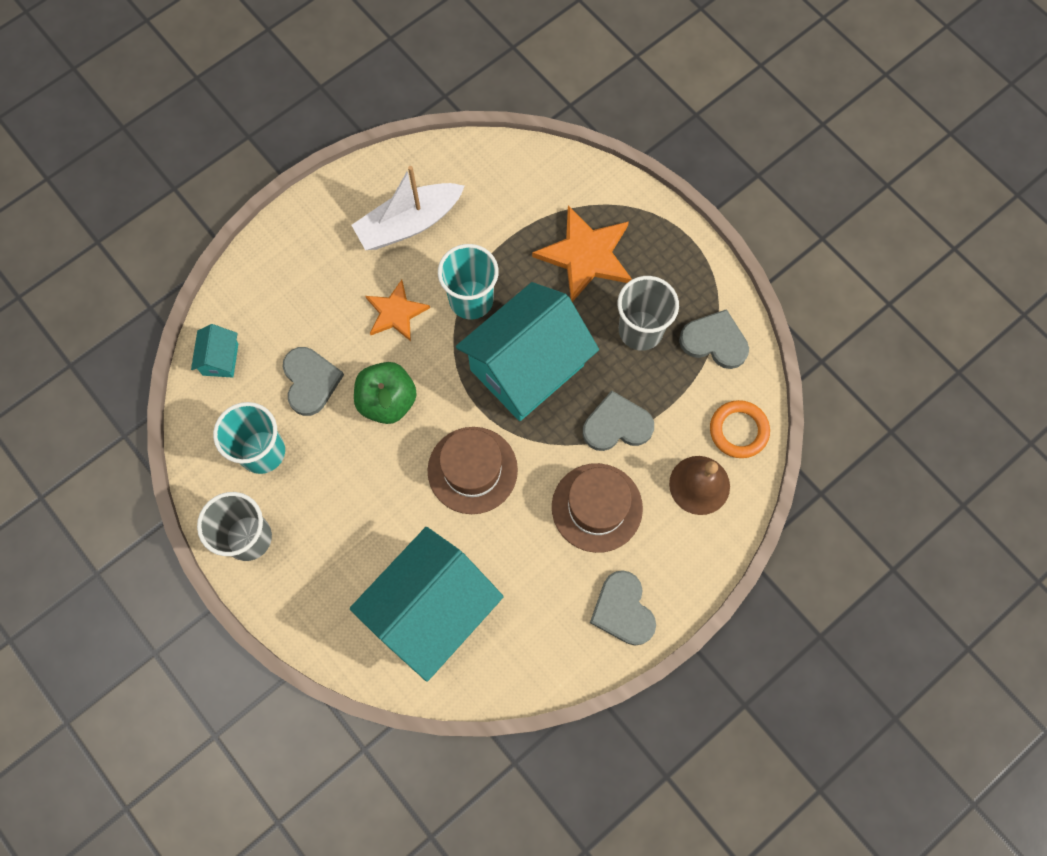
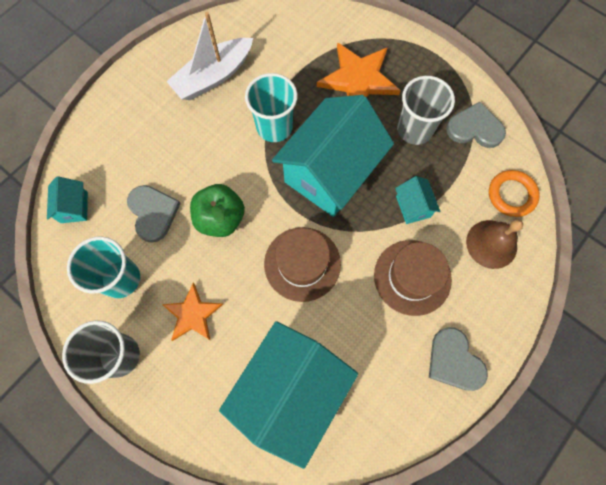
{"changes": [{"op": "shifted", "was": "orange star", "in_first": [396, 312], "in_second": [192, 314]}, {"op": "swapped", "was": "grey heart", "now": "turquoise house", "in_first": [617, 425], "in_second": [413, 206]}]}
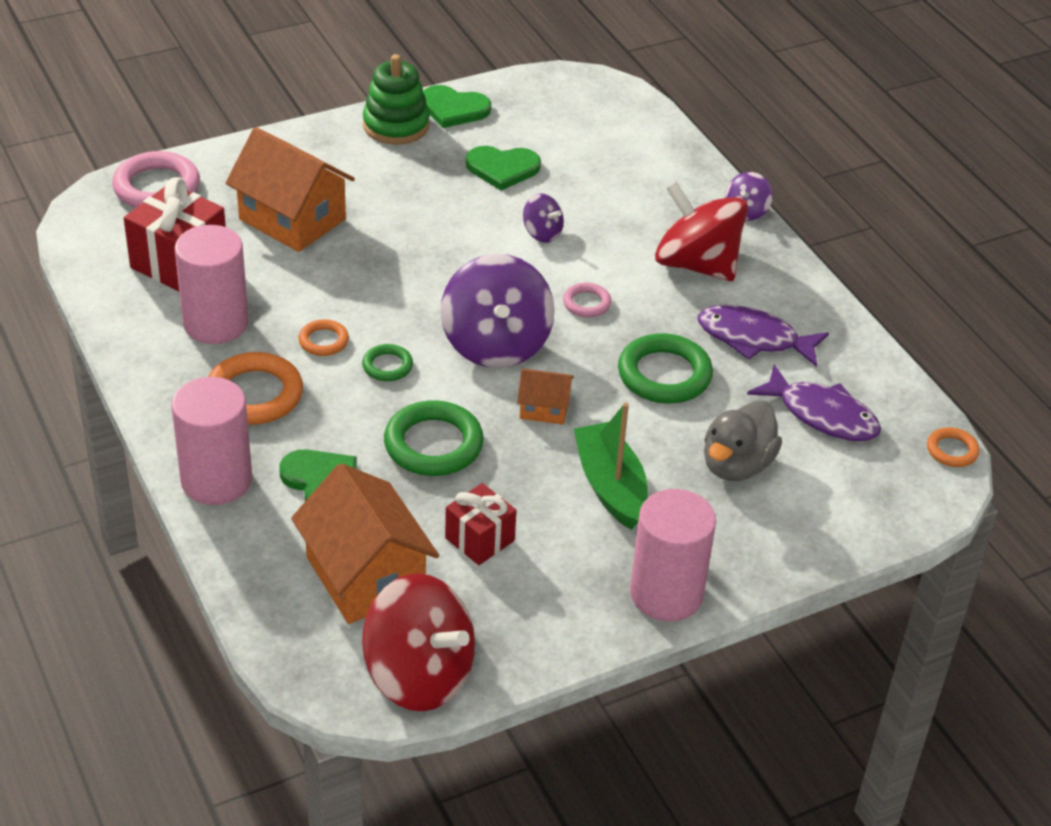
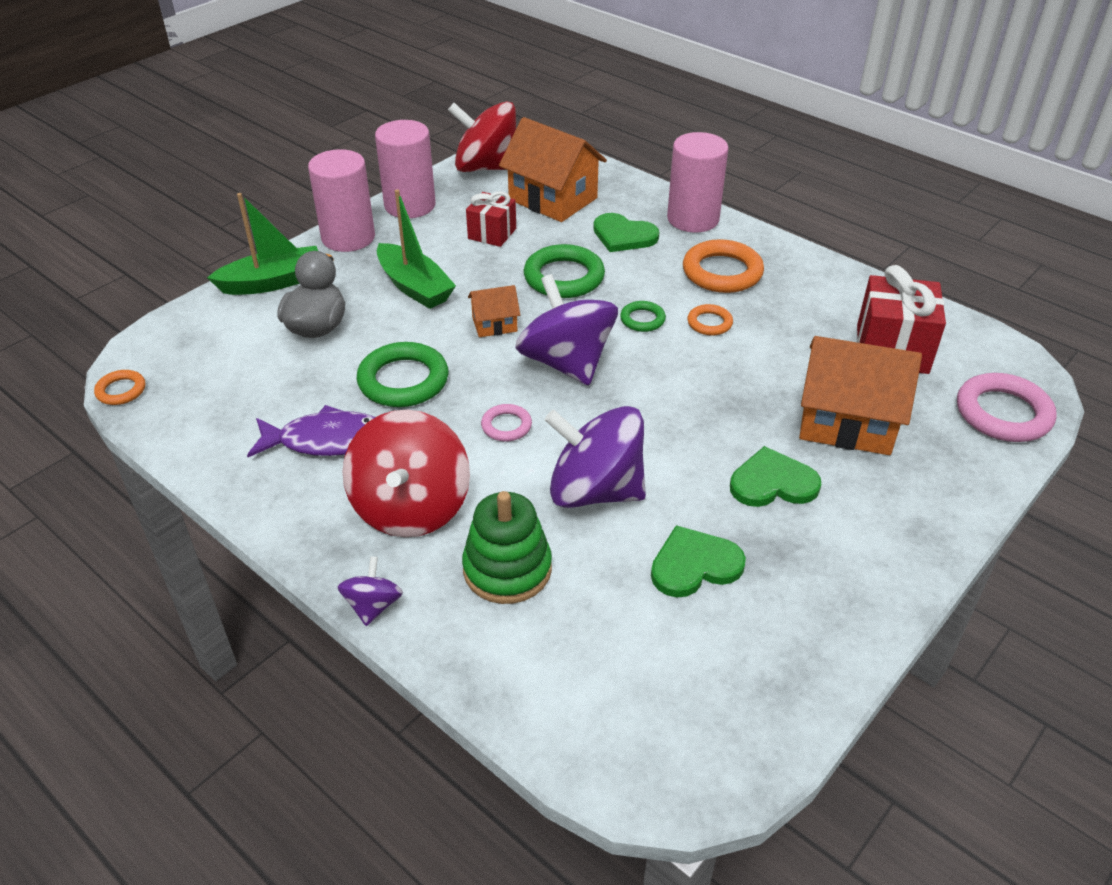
{"changes": [{"op": "shifted", "was": "green stacking toy", "in_first": [396, 125], "in_second": [507, 569]}, {"op": "shifted", "was": "green heart", "in_first": [453, 109], "in_second": [773, 483]}, {"op": "rotated", "was": "red spinning top", "in_first": [696, 264], "in_second": [411, 507], "clockwise": 75}, {"op": "scaled", "was": "purple spinning top", "in_first": [542, 233], "in_second": [595, 490], "ratio": 2.12}, {"op": "shifted", "was": "pink cylinder", "in_first": [216, 323], "in_second": [410, 205]}, {"op": "gone", "was": "purple fish", "in_first": [822, 415]}, {"op": "new", "now": "green boat", "in_second": [273, 282]}]}
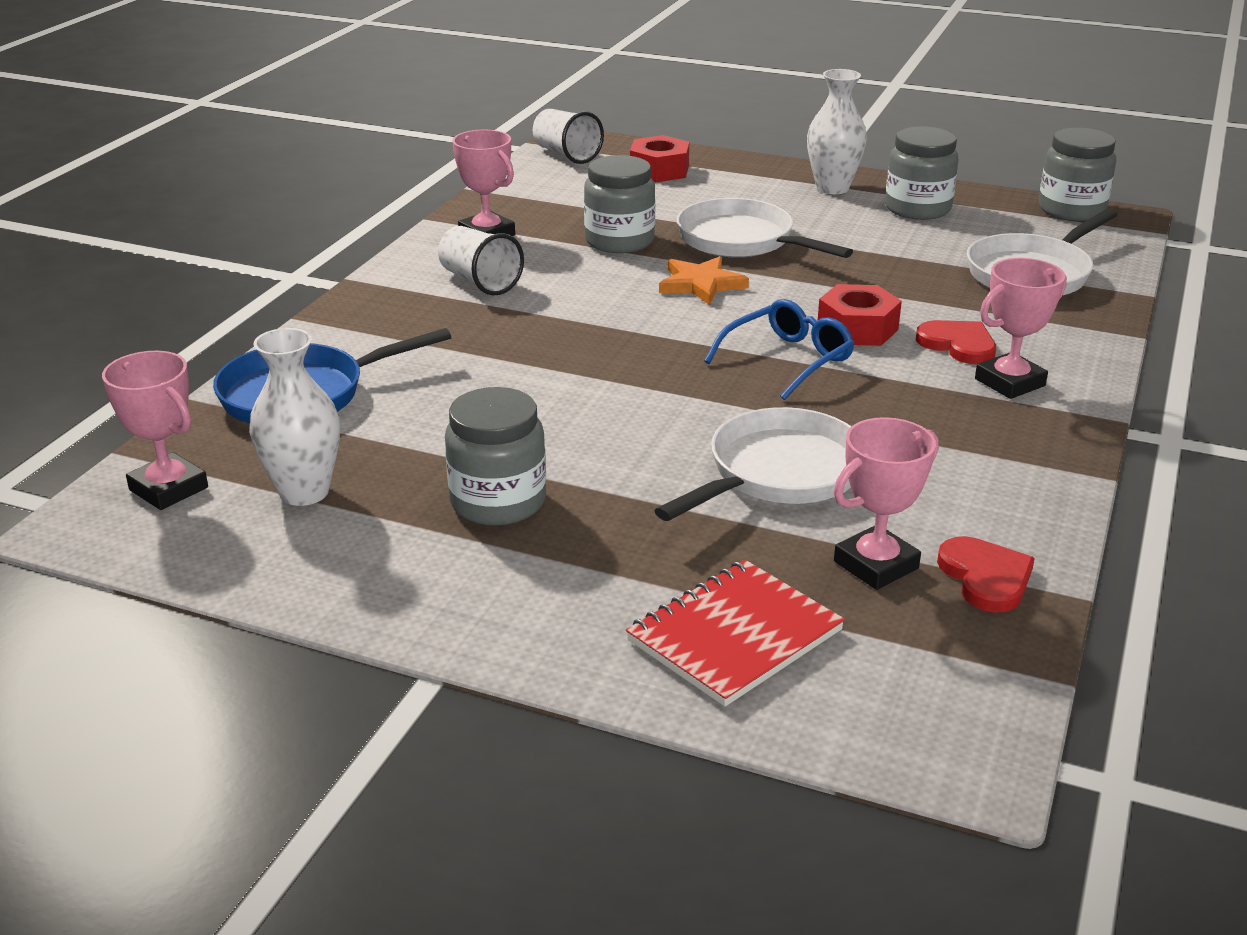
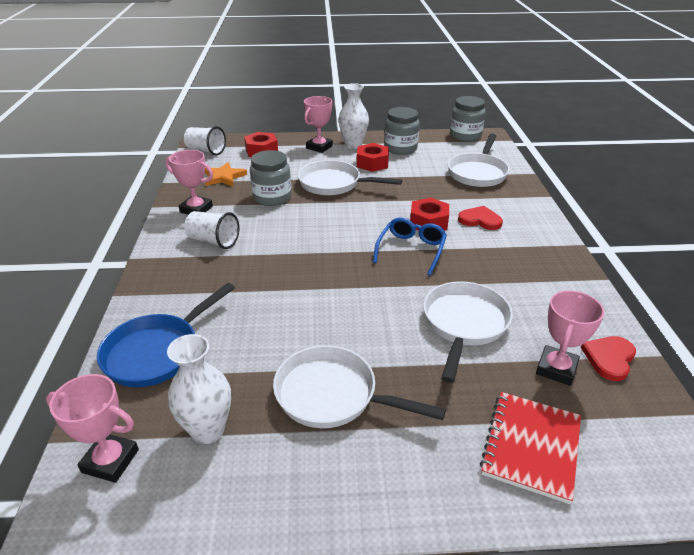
{"changes": [{"op": "shifted", "was": "orange star", "in_first": [701, 284], "in_second": [223, 177]}, {"op": "shifted", "was": "pink trophy", "in_first": [1009, 382], "in_second": [319, 147]}, {"op": "swapped", "was": "grey jar", "now": "white pan", "in_first": [498, 502], "in_second": [333, 395]}, {"op": "rotated", "was": "red heart", "in_first": [985, 577], "in_second": [609, 358], "clockwise": -105}, {"op": "new", "now": "red nut", "in_second": [372, 163]}]}
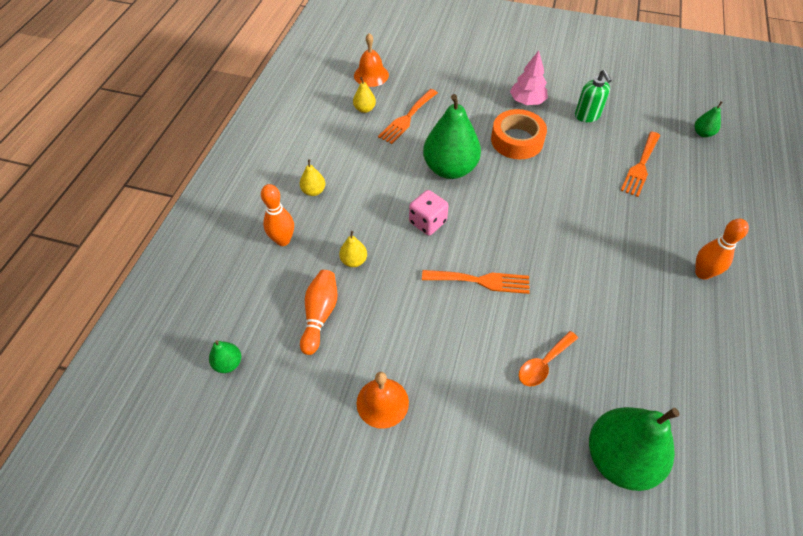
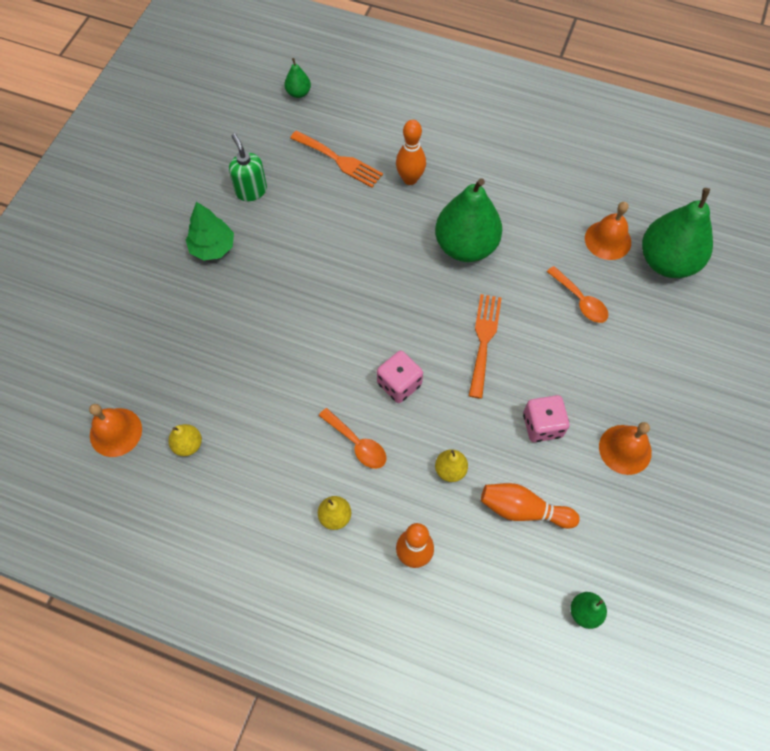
{"changes": [{"op": "repainted", "was": "pink tree", "now": "green tree", "in_first": [527, 101], "in_second": [212, 247]}, {"op": "rotated", "was": "green soap dispenser", "in_first": [587, 116], "in_second": [251, 191], "clockwise": -105}, {"op": "gone", "was": "orange fork", "in_first": [407, 118]}, {"op": "shifted", "was": "green pear", "in_first": [450, 169], "in_second": [465, 246]}, {"op": "gone", "was": "orange tape", "in_first": [517, 140]}, {"op": "shifted", "was": "orange bowling pin", "in_first": [702, 273], "in_second": [410, 179]}, {"op": "new", "now": "orange bell", "in_second": [608, 240]}, {"op": "new", "now": "pink dice", "in_second": [542, 425]}, {"op": "new", "now": "orange spoon", "in_second": [357, 443]}]}
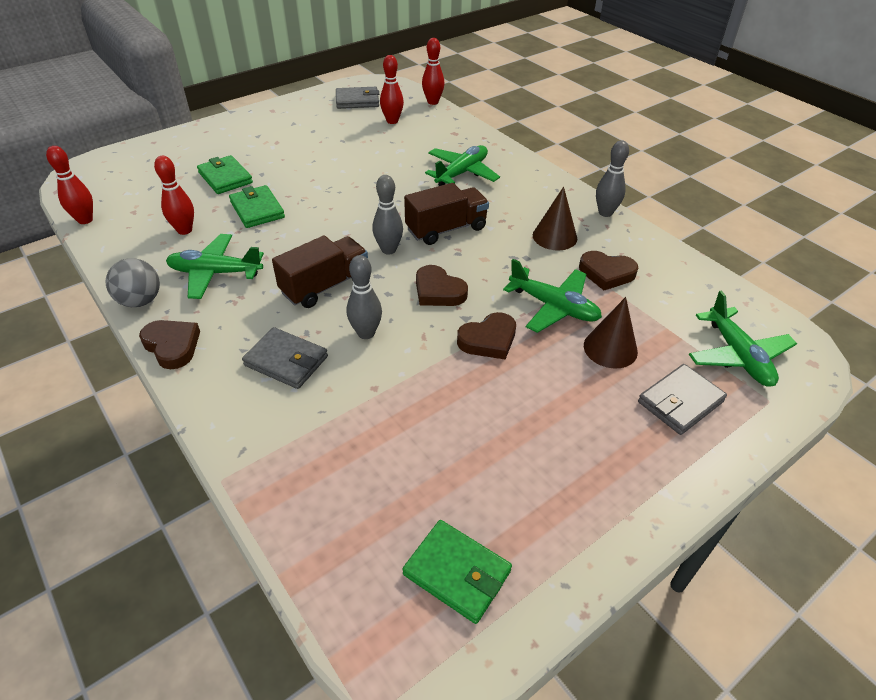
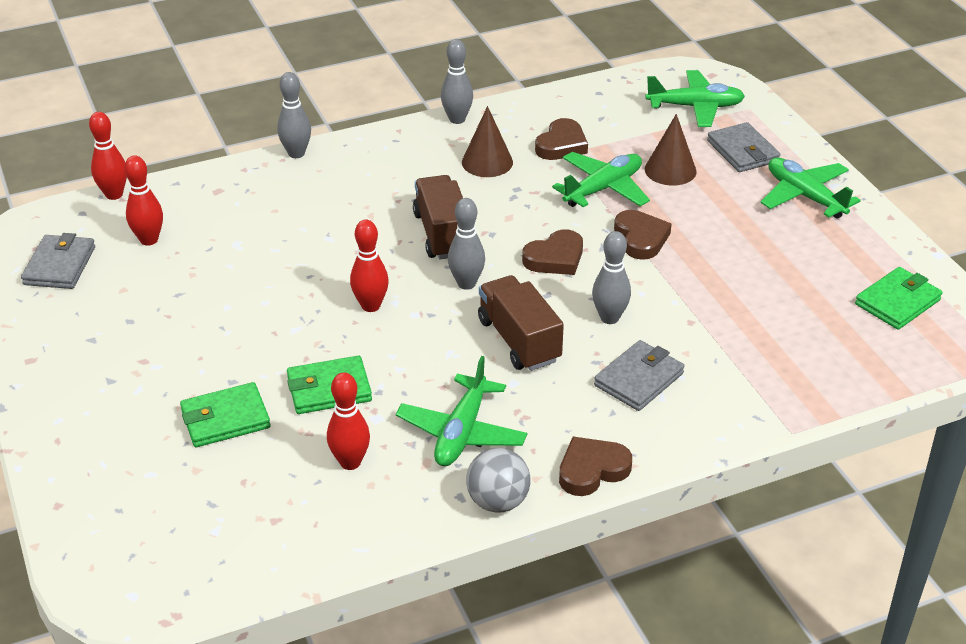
{"changes": [{"op": "shifted", "was": "green plane", "in_first": [462, 173], "in_second": [805, 196]}, {"op": "shifted", "was": "red bowling pin", "in_first": [85, 220], "in_second": [370, 306]}, {"op": "new", "now": "grey bowling pin", "in_second": [296, 153]}]}
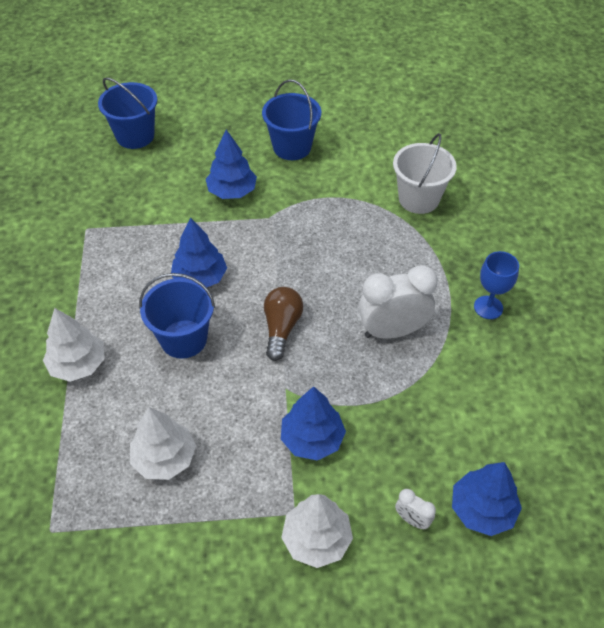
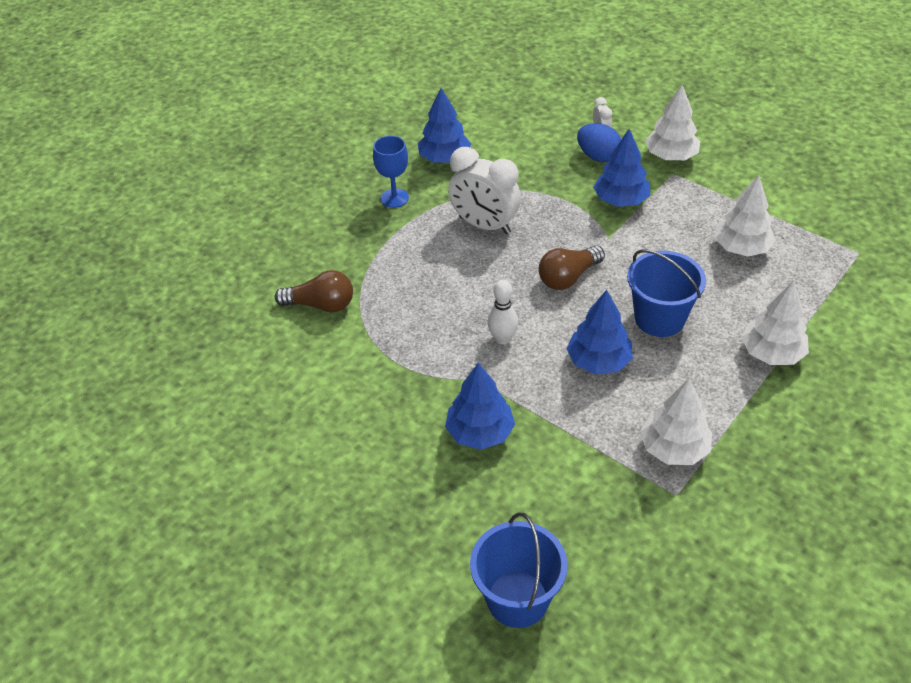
{"changes": [{"op": "gone", "was": "blue bucket", "in_first": [292, 147]}, {"op": "swapped", "was": "white bucket", "now": "brown light bulb", "in_first": [418, 199], "in_second": [321, 305]}, {"op": "shifted", "was": "blue tree", "in_first": [482, 509], "in_second": [444, 158]}, {"op": "new", "now": "blue egg", "in_second": [598, 156]}, {"op": "new", "now": "white bowling pin", "in_second": [502, 339]}, {"op": "new", "now": "white tree", "in_second": [674, 448]}]}
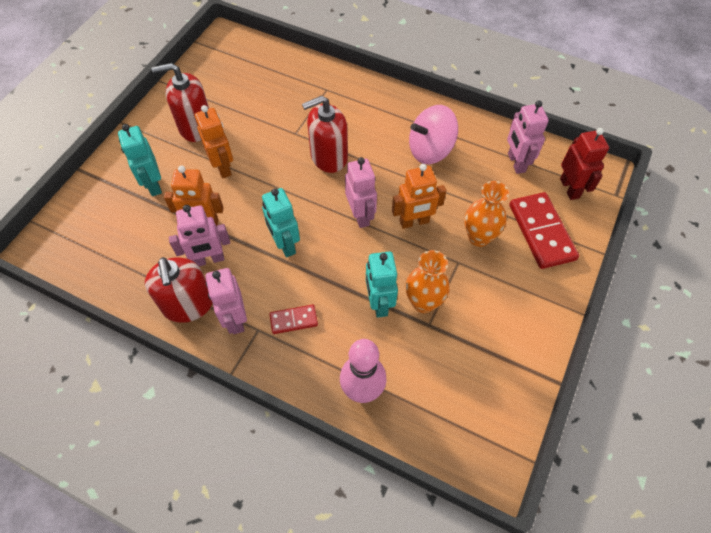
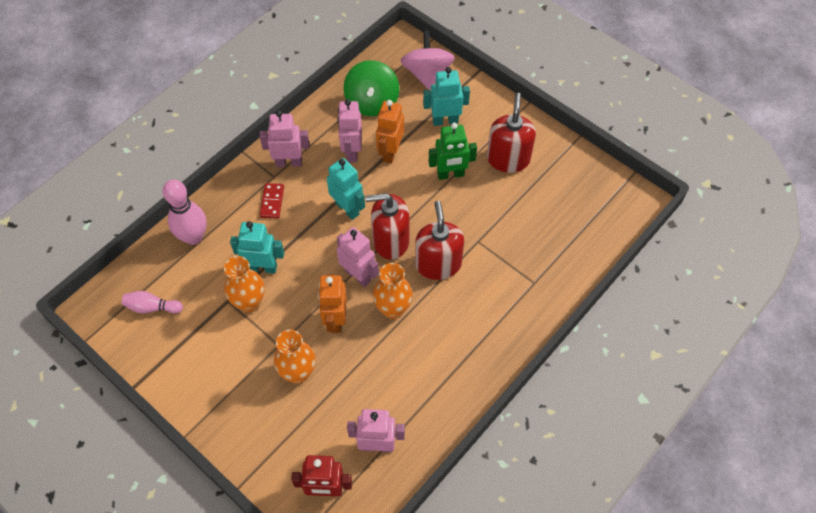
{"changes": [{"op": "repainted", "was": "orange robot", "now": "green robot", "in_first": [223, 167], "in_second": [450, 174]}, {"op": "shifted", "was": "pink spinning top", "in_first": [430, 150], "in_second": [427, 74]}, {"op": "rotated", "was": "pink robot", "in_first": [360, 215], "in_second": [358, 275], "clockwise": -135}, {"op": "rotated", "was": "turquoise robot", "in_first": [285, 244], "in_second": [347, 208], "clockwise": 60}, {"op": "gone", "was": "red domino", "in_first": [541, 232]}, {"op": "shifted", "was": "red soap dispenser", "in_first": [188, 304], "in_second": [390, 241]}, {"op": "new", "now": "green spinning top", "in_second": [372, 102]}, {"op": "new", "now": "orange vase", "in_second": [393, 309]}, {"op": "new", "now": "pink bowling pin", "in_second": [152, 307]}]}
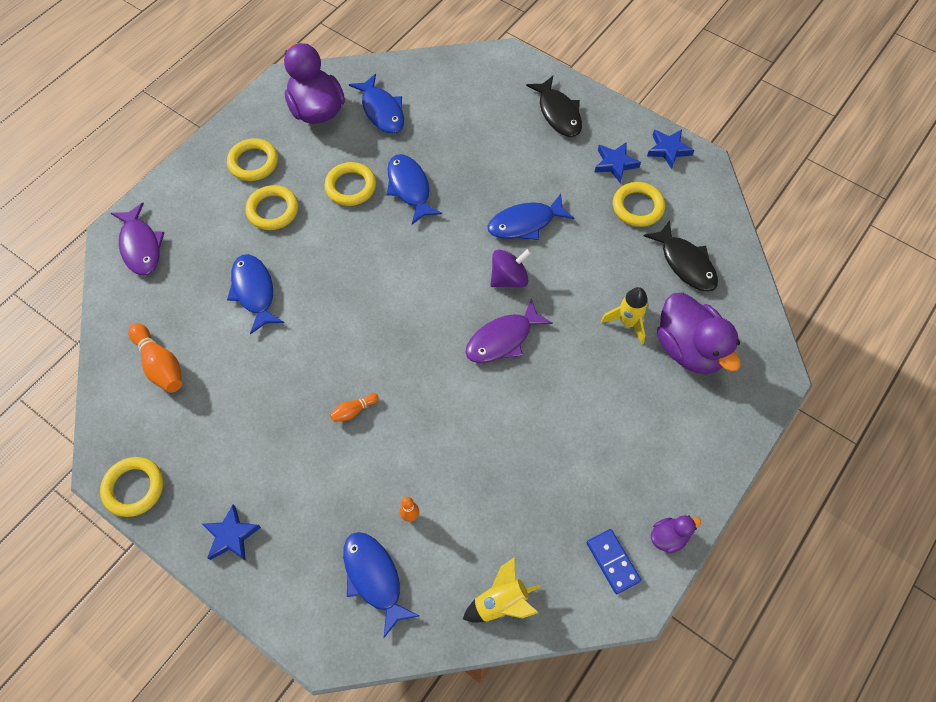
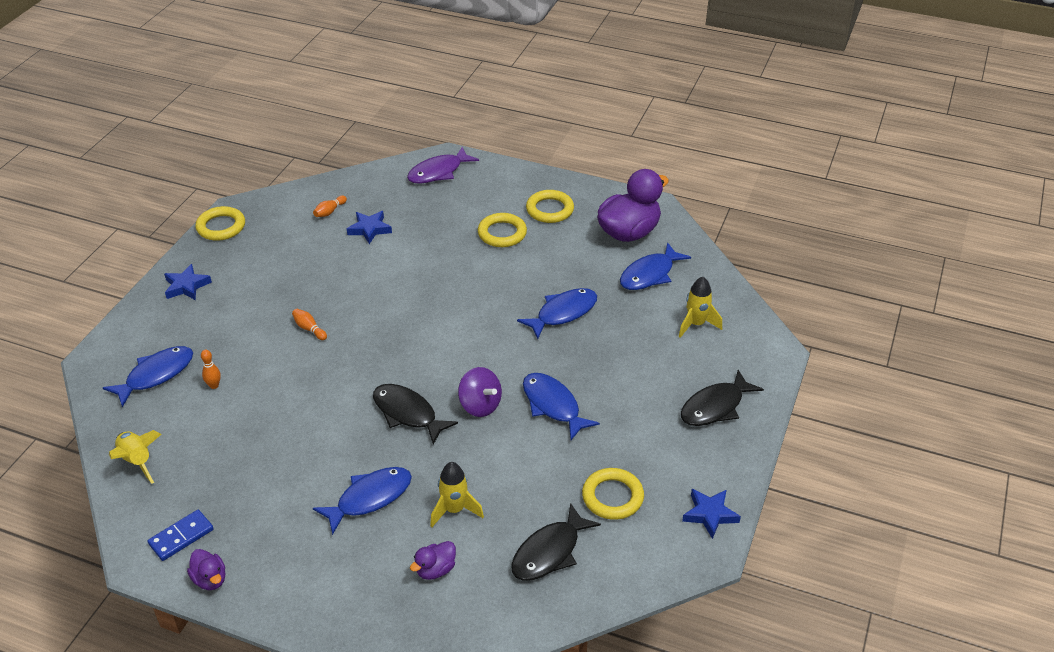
{"changes": [{"op": "shifted", "was": "blue star", "in_first": [615, 164], "in_second": [369, 229]}, {"op": "gone", "was": "yellow ring", "in_first": [350, 187]}, {"op": "shifted", "was": "blue fish", "in_first": [254, 291], "in_second": [370, 498]}, {"op": "scaled", "was": "purple duck", "in_first": [689, 349], "in_second": [435, 570], "ratio": 0.47}, {"op": "repainted", "was": "purple fish", "now": "black fish", "in_first": [503, 339], "in_second": [407, 413]}, {"op": "scaled", "was": "orange bowling pin", "in_first": [160, 365], "in_second": [330, 211], "ratio": 0.54}, {"op": "new", "now": "yellow rocket", "in_second": [696, 324]}]}
